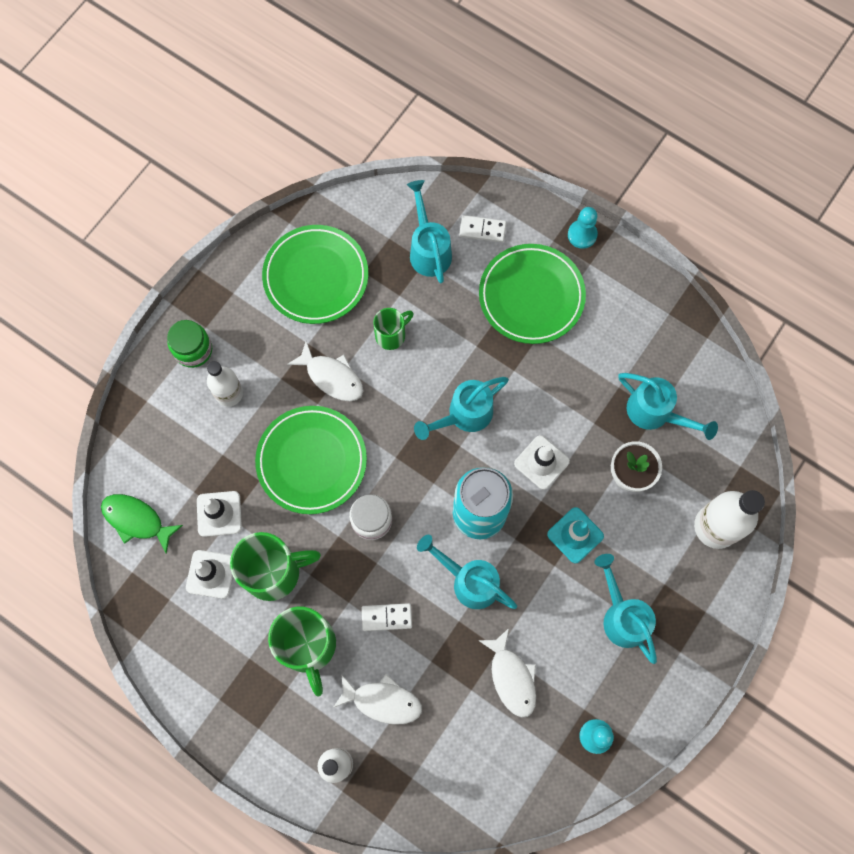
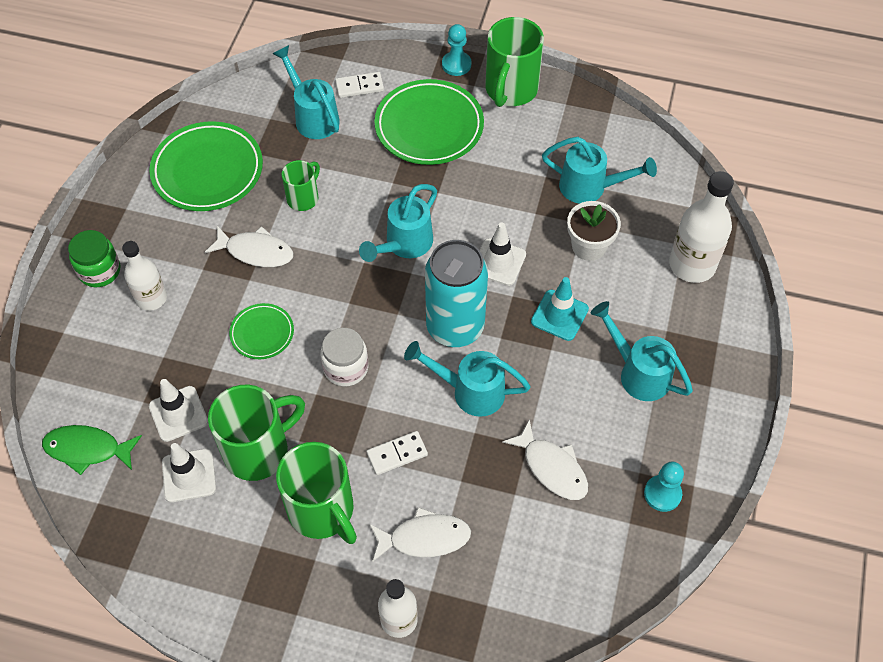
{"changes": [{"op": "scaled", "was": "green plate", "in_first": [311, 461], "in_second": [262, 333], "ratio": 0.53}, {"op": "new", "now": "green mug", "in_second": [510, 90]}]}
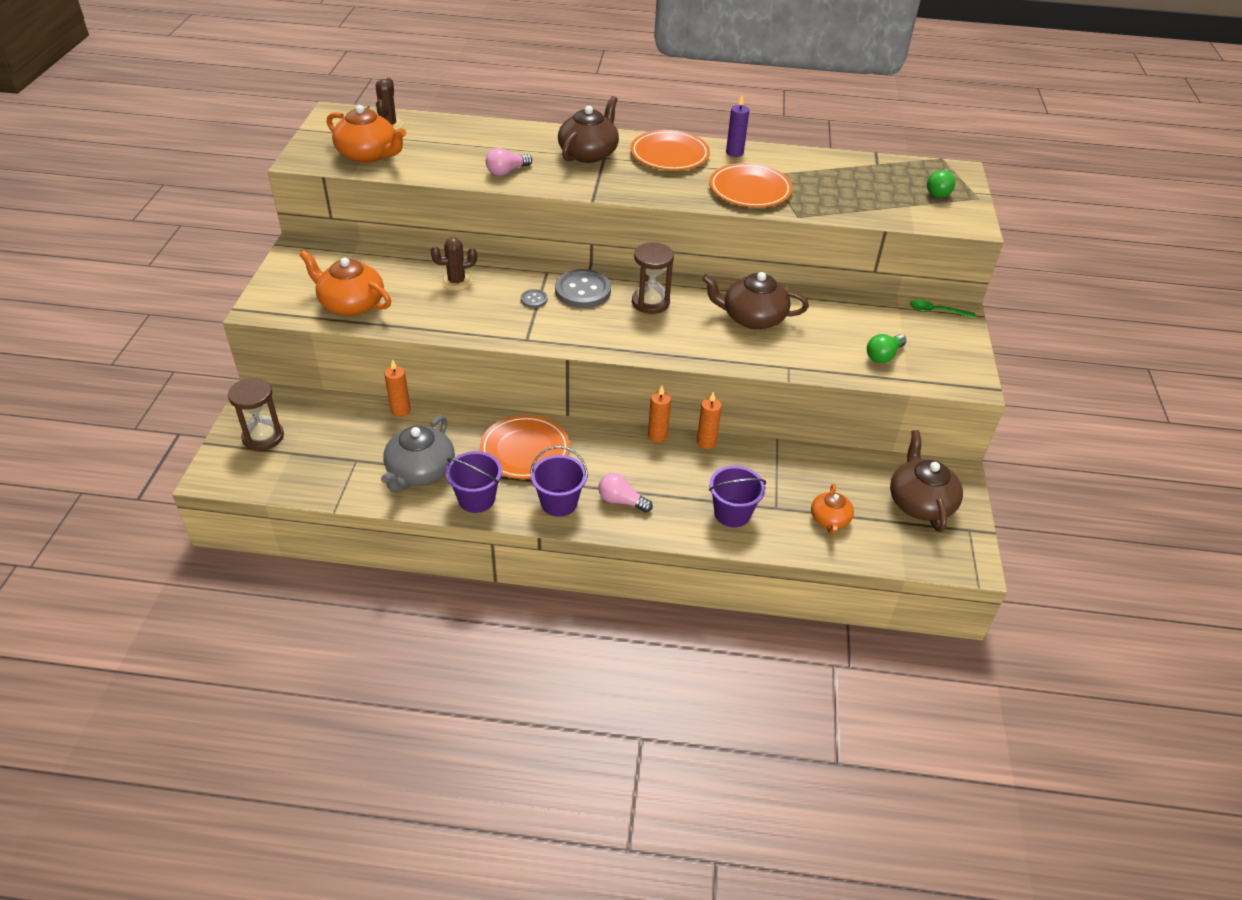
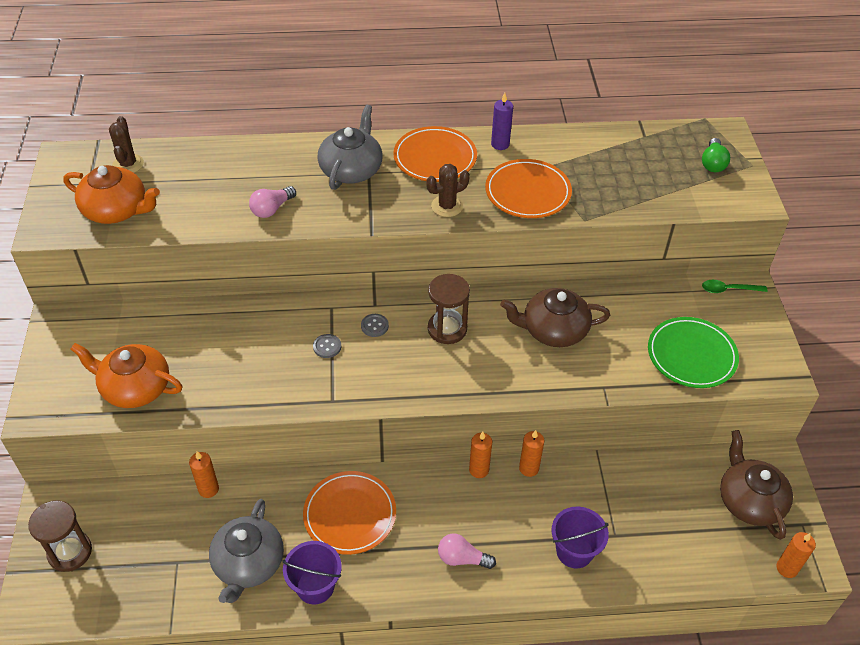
{"changes": [{"op": "repainted", "was": "brown teapot", "now": "grey teapot", "in_first": [589, 153], "in_second": [351, 170]}, {"op": "shifted", "was": "brown cactus", "in_first": [456, 282], "in_second": [447, 206]}, {"op": "scaled", "was": "grey button", "in_first": [583, 291], "in_second": [374, 326], "ratio": 0.47}, {"op": "swapped", "was": "green light bulb", "now": "green plate", "in_first": [883, 356], "in_second": [691, 355]}, {"op": "gone", "was": "purple bucket", "in_first": [559, 503]}, {"op": "gone", "was": "orange teapot", "in_first": [829, 519]}, {"op": "new", "now": "orange candle", "in_second": [787, 568]}]}
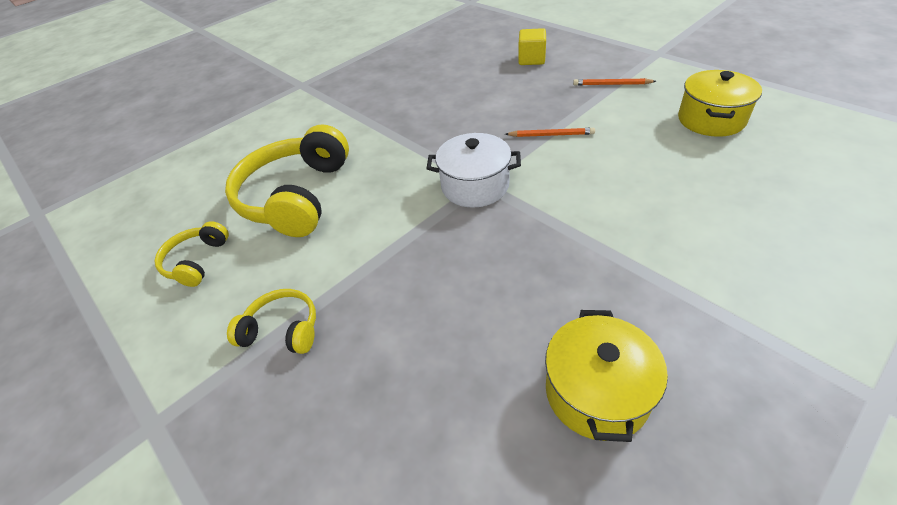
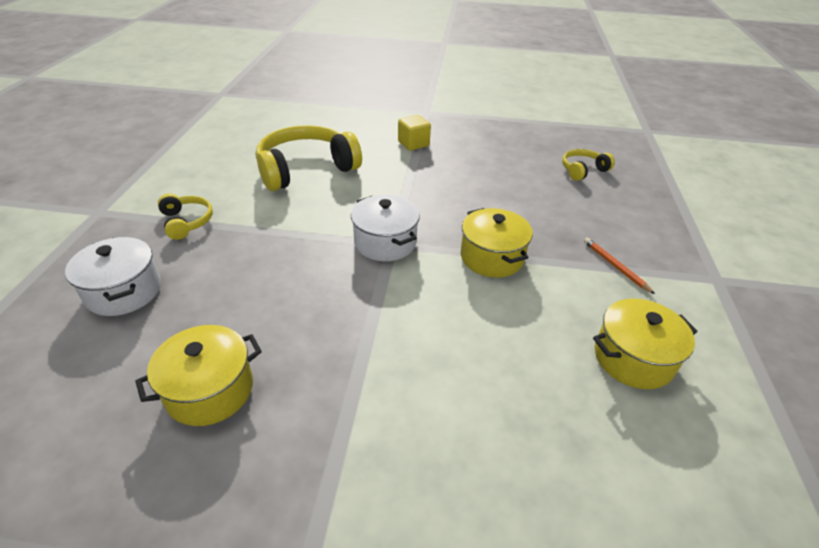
{"changes": [{"op": "shifted", "was": "yellow cube", "in_first": [531, 59], "in_second": [413, 144]}, {"op": "swapped", "was": "orange pencil", "now": "yellow pot", "in_first": [551, 135], "in_second": [491, 257]}, {"op": "shifted", "was": "yellow headphones", "in_first": [196, 261], "in_second": [583, 170]}, {"op": "new", "now": "white pot", "in_second": [124, 291]}]}
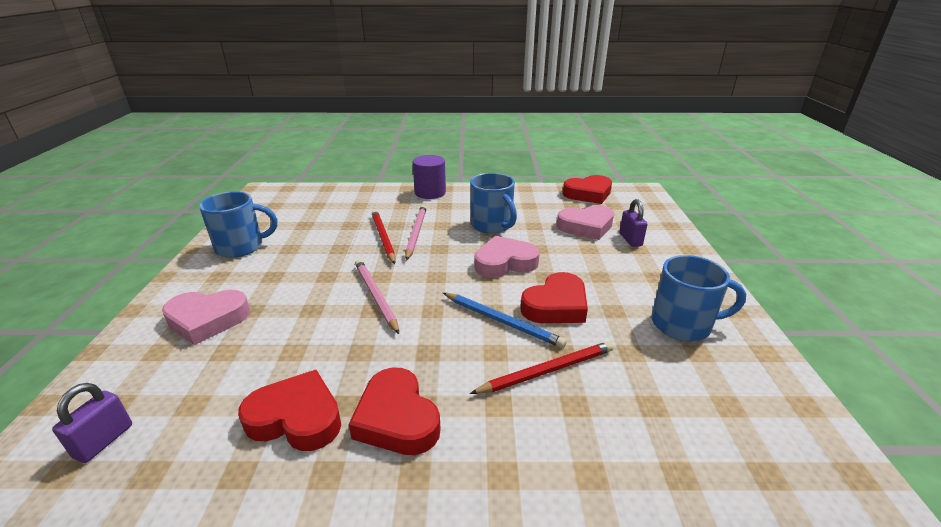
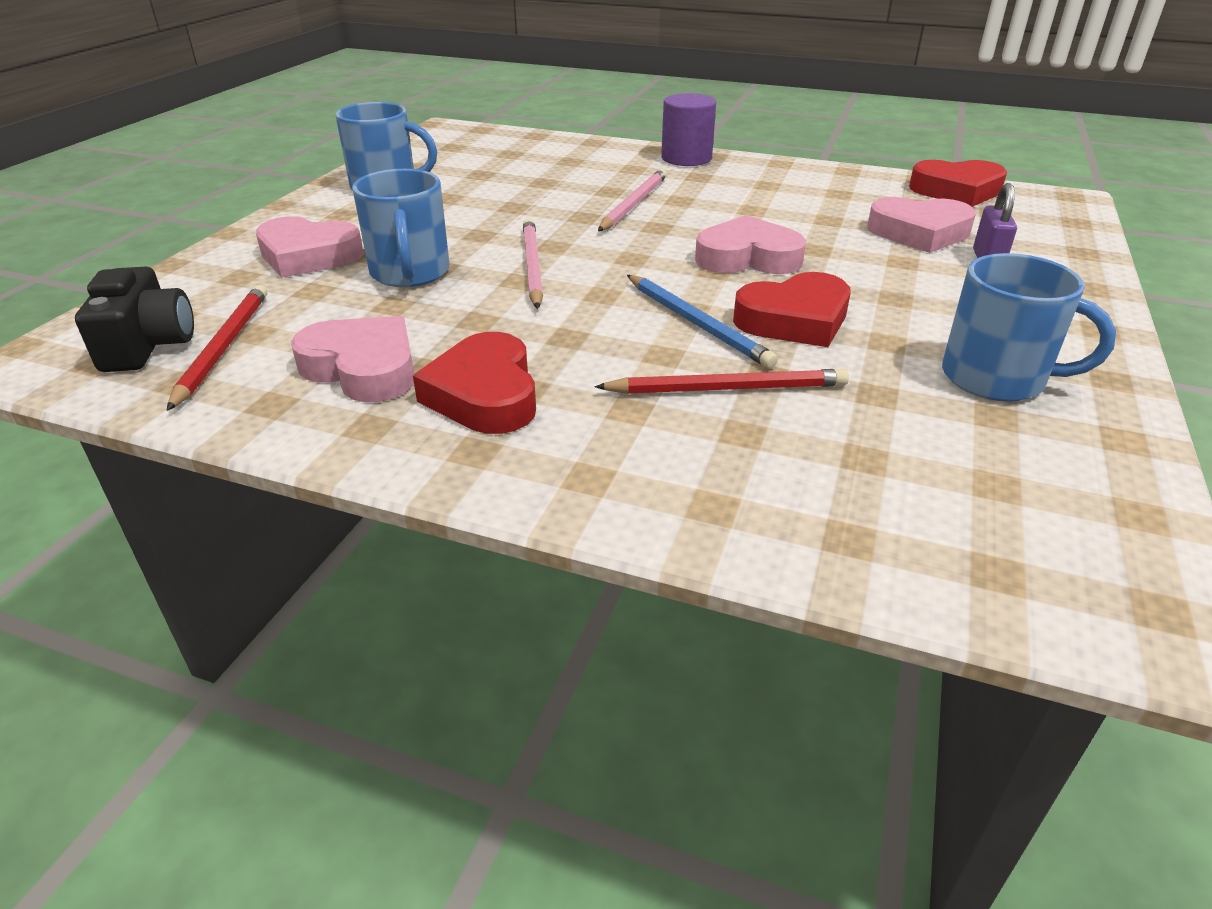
{"changes": [{"op": "shifted", "was": "blue mug", "in_first": [492, 225], "in_second": [410, 273]}, {"op": "shifted", "was": "red pencil", "in_first": [383, 238], "in_second": [223, 347]}, {"op": "repainted", "was": "red heart", "now": "pink heart", "in_first": [296, 418], "in_second": [363, 368]}, {"op": "swapped", "was": "purple padlock", "now": "black camera", "in_first": [104, 441], "in_second": [148, 345]}]}
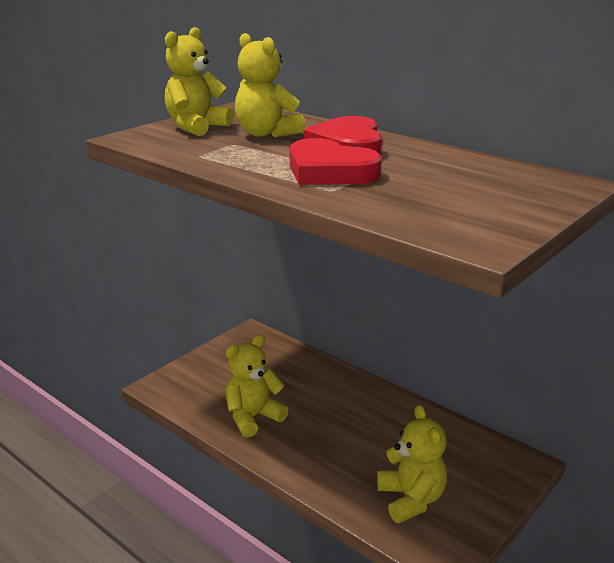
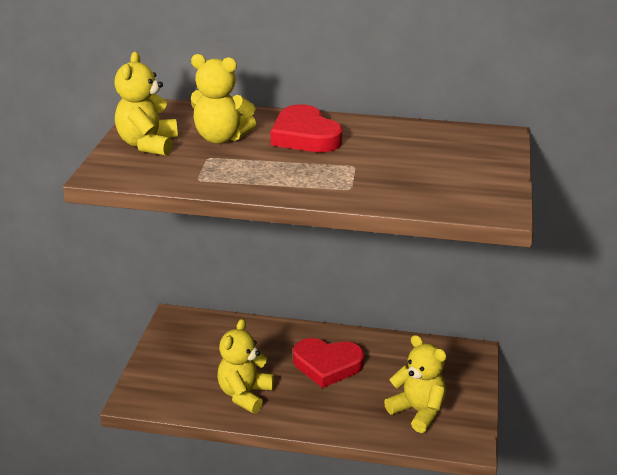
{"changes": [{"op": "shifted", "was": "red heart", "in_first": [329, 171], "in_second": [327, 365]}]}
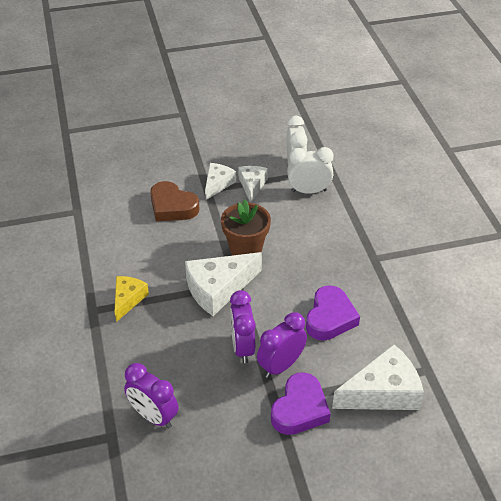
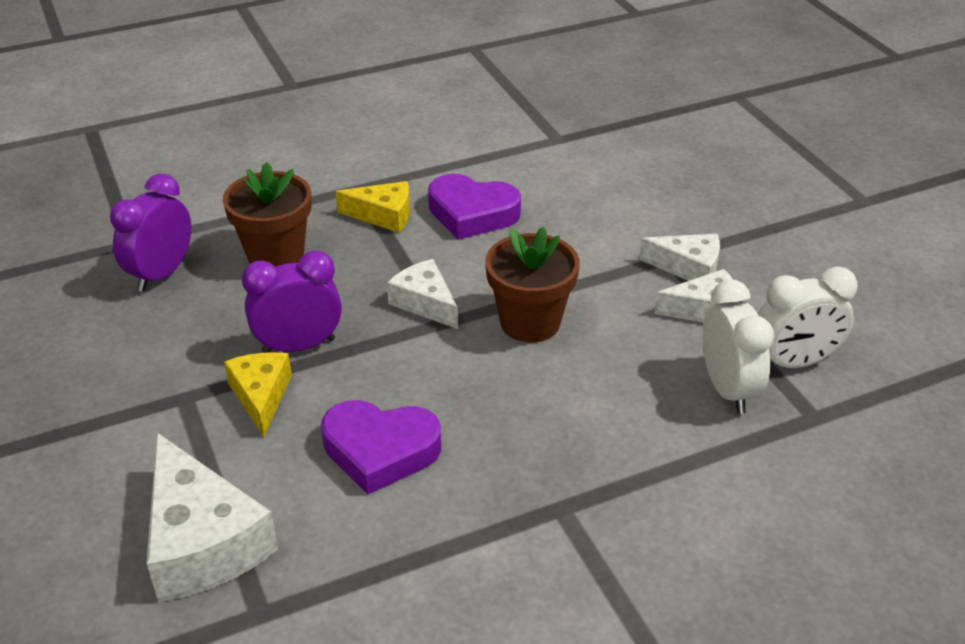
{"changes": [{"op": "gone", "was": "brown heart", "in_first": [172, 206]}, {"op": "scaled", "was": "white cheese", "in_first": [218, 289], "in_second": [425, 303], "ratio": 0.59}, {"op": "swapped", "was": "purple clock", "now": "yellow cheese", "in_first": [281, 365], "in_second": [261, 396]}, {"op": "shifted", "was": "purple heart", "in_first": [300, 409], "in_second": [472, 213]}, {"op": "new", "now": "brown flower pot", "in_second": [276, 255]}]}
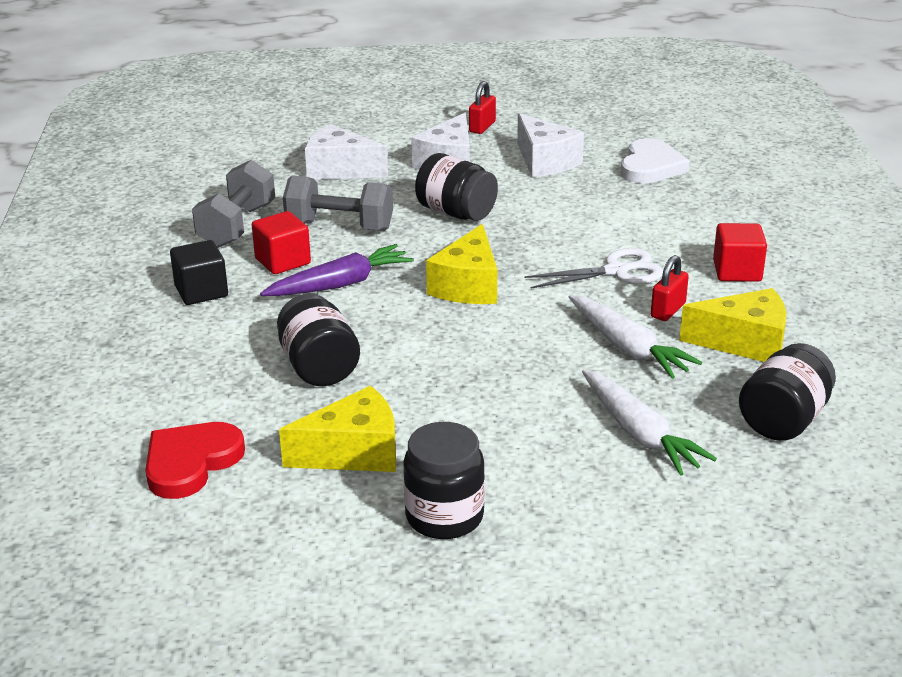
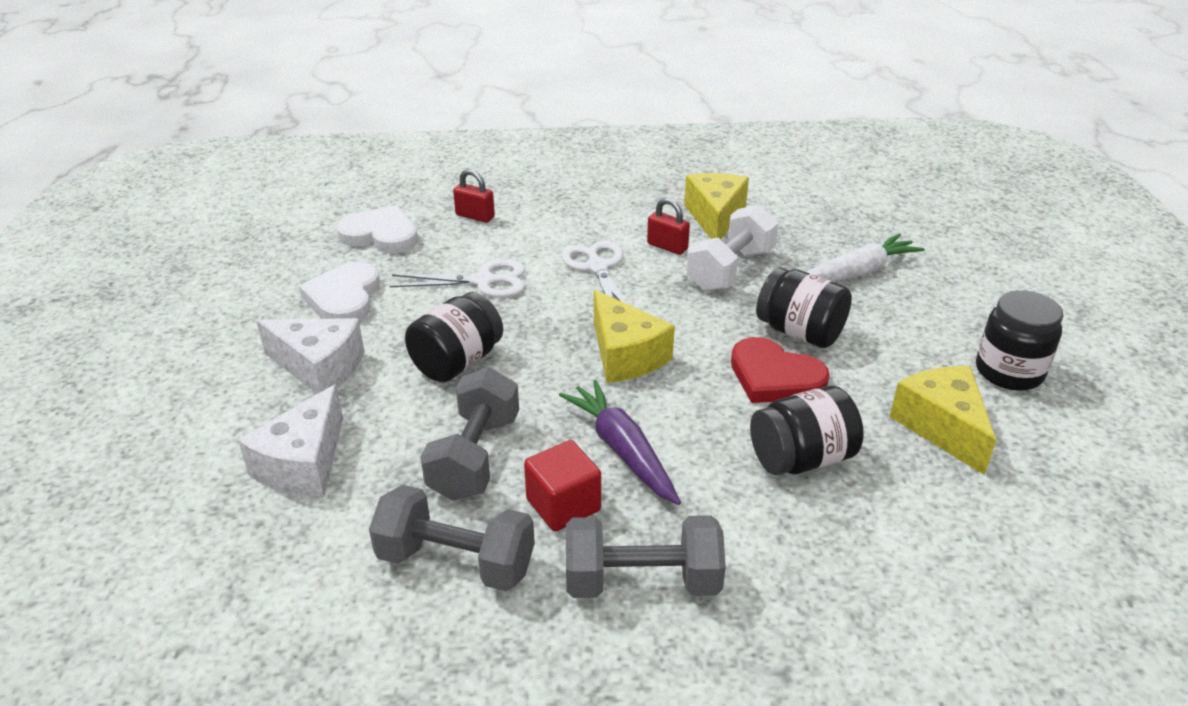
{"changes": [{"op": "shifted", "was": "red padlock", "in_first": [482, 127], "in_second": [475, 216]}, {"op": "swapped", "was": "white cheese", "now": "white heart", "in_first": [545, 162], "in_second": [344, 297]}, {"op": "gone", "was": "red cube", "in_first": [737, 271]}, {"op": "rotated", "was": "yellow cheese", "in_first": [468, 286], "in_second": [625, 355], "clockwise": 45}, {"op": "swapped", "was": "black cube", "now": "grey dumbbell", "in_first": [201, 291], "in_second": [642, 581]}, {"op": "swapped", "was": "white carrot", "now": "white dumbbell", "in_first": [628, 347], "in_second": [730, 270]}, {"op": "shifted", "was": "black jar", "in_first": [783, 420], "in_second": [800, 332]}, {"op": "shifted", "was": "red heart", "in_first": [191, 462], "in_second": [774, 377]}, {"op": "new", "now": "white scissors", "in_second": [483, 281]}]}
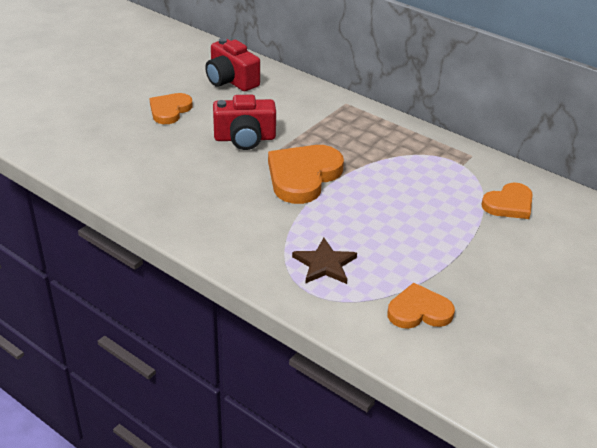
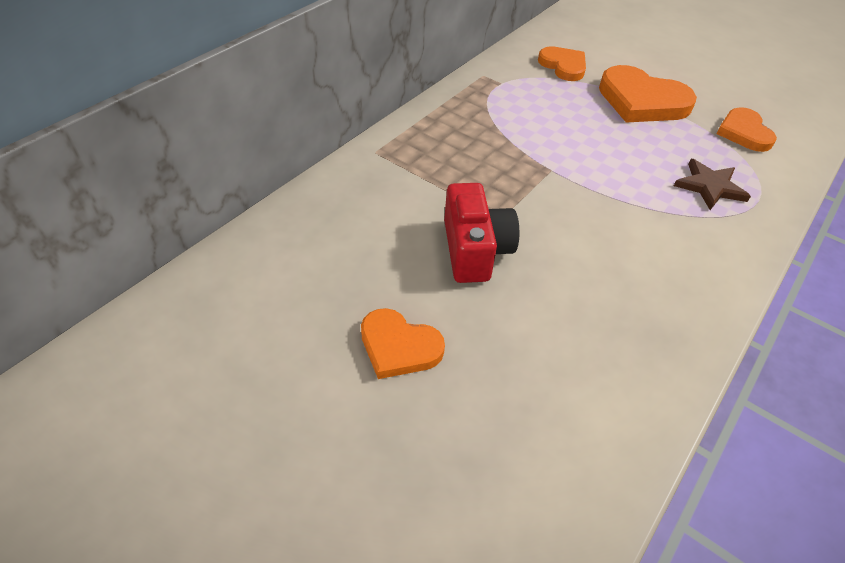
{"changes": [{"op": "gone", "was": "red camera", "in_first": [231, 80]}, {"op": "shifted", "was": "orange heart", "in_first": [303, 176], "in_second": [641, 101]}]}
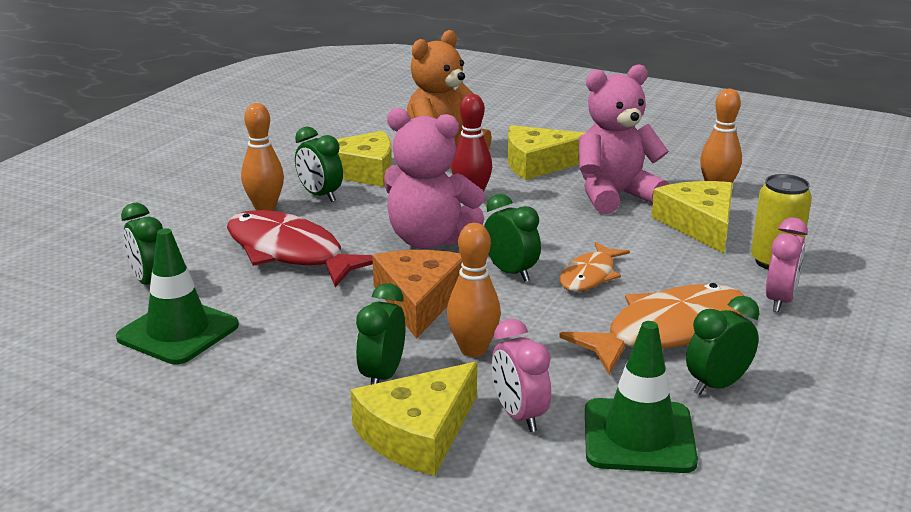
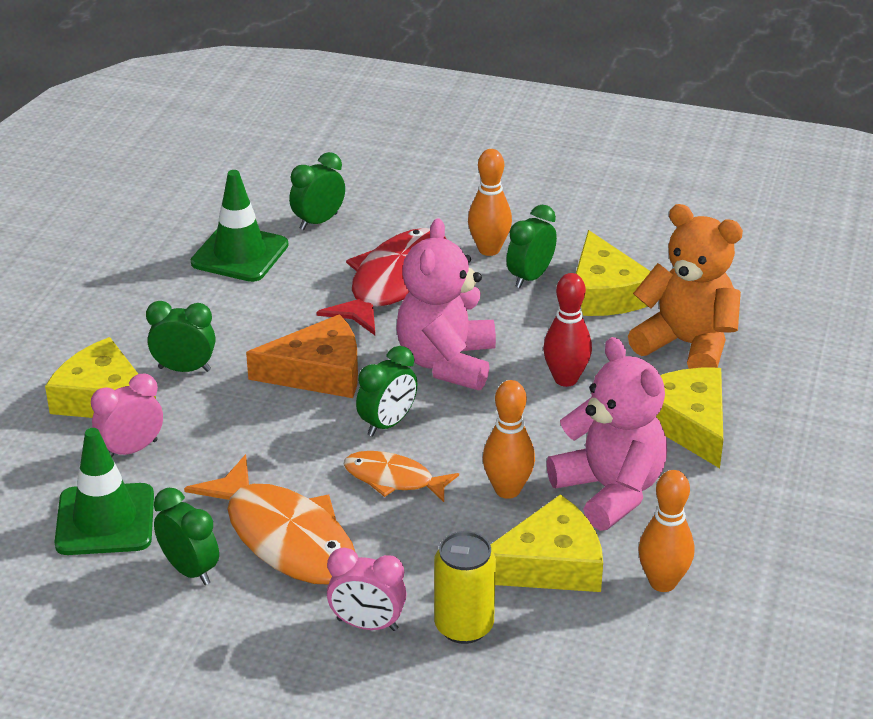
{"changes": [{"op": "shifted", "was": "orange bowling pin", "in_first": [473, 349], "in_second": [507, 490]}]}
